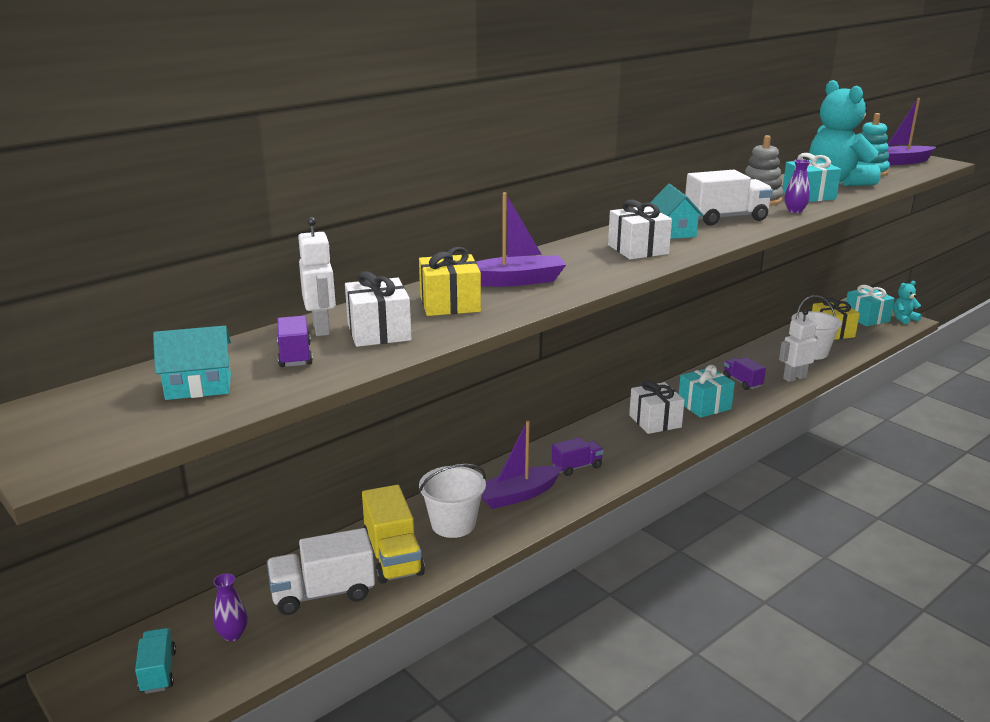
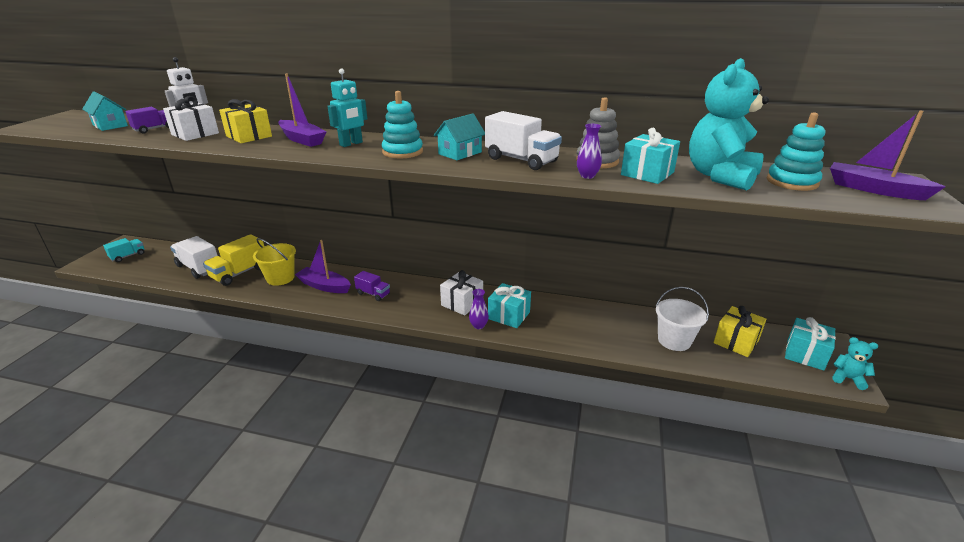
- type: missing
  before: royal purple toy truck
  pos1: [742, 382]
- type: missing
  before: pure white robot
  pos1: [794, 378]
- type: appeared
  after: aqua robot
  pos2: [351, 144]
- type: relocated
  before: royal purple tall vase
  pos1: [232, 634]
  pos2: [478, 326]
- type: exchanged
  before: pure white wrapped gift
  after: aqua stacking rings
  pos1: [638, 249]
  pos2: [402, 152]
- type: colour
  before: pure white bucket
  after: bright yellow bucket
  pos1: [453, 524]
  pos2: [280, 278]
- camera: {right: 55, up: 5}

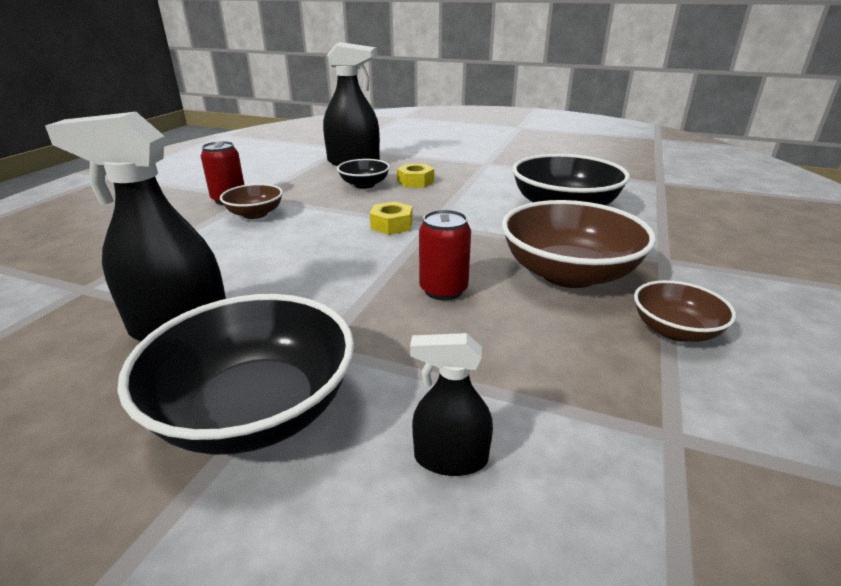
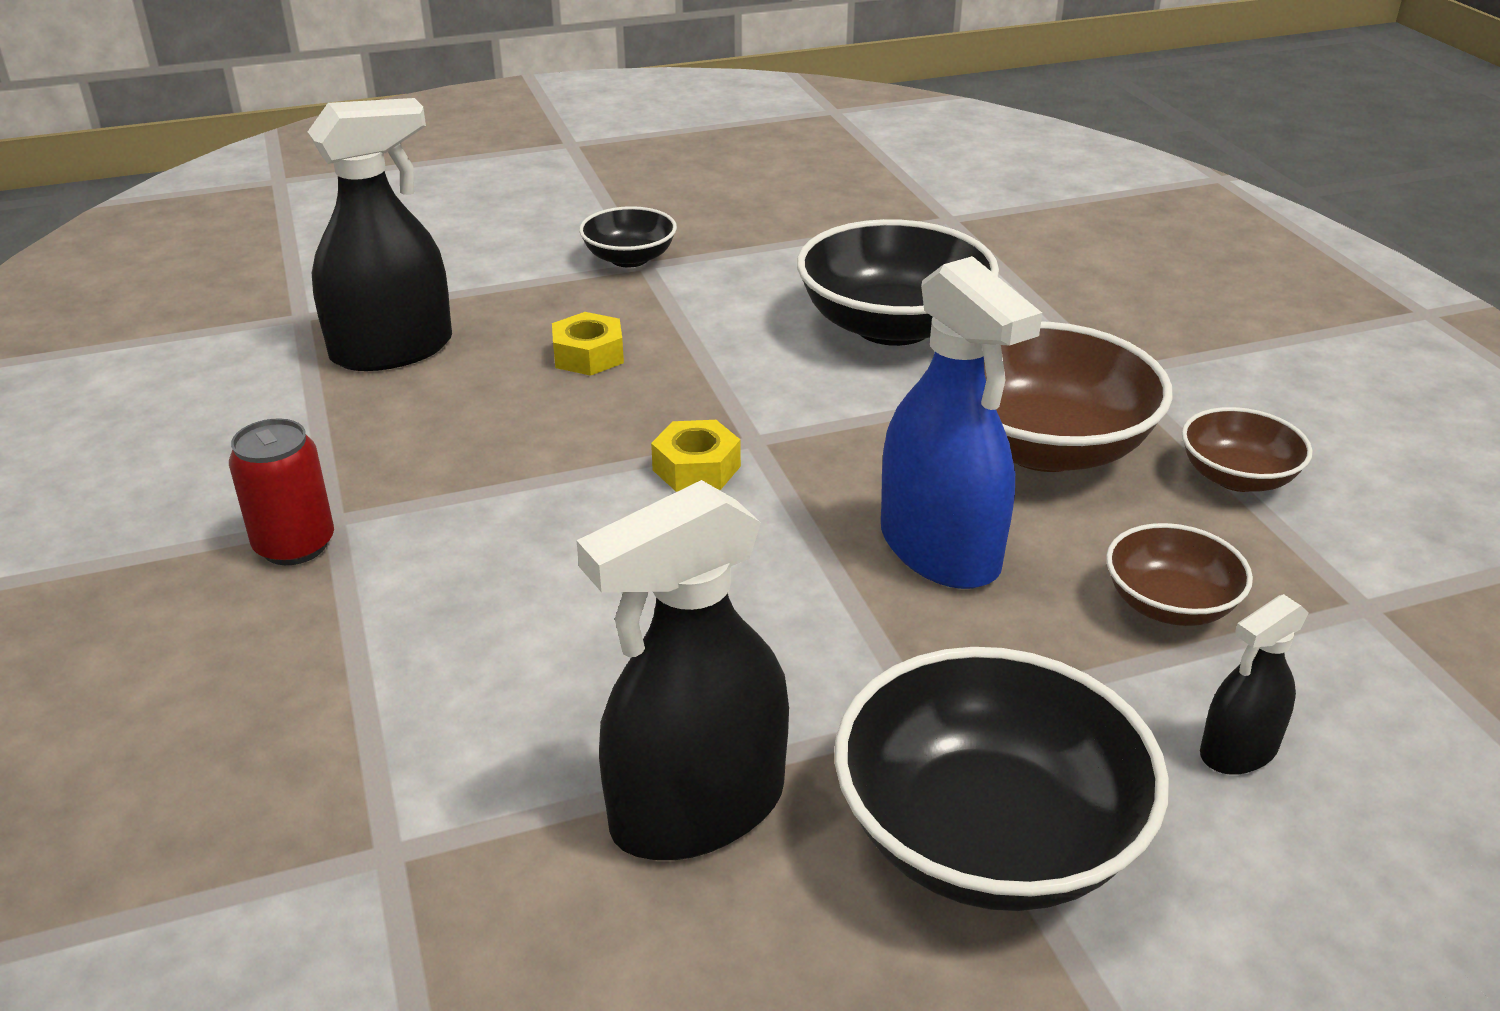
- type: relocated
  before: brown deep dish
  pos1: [255, 214]
  pos2: [1169, 604]
- type: relocated
  before: black deep dish
  pos1: [364, 185]
  pos2: [629, 258]
- type: exchanged
  before: scarlet soda can
  after: blue spray bottle
  pos1: [443, 290]
  pos2: [939, 549]
- camera: {right: -40, up: 5}

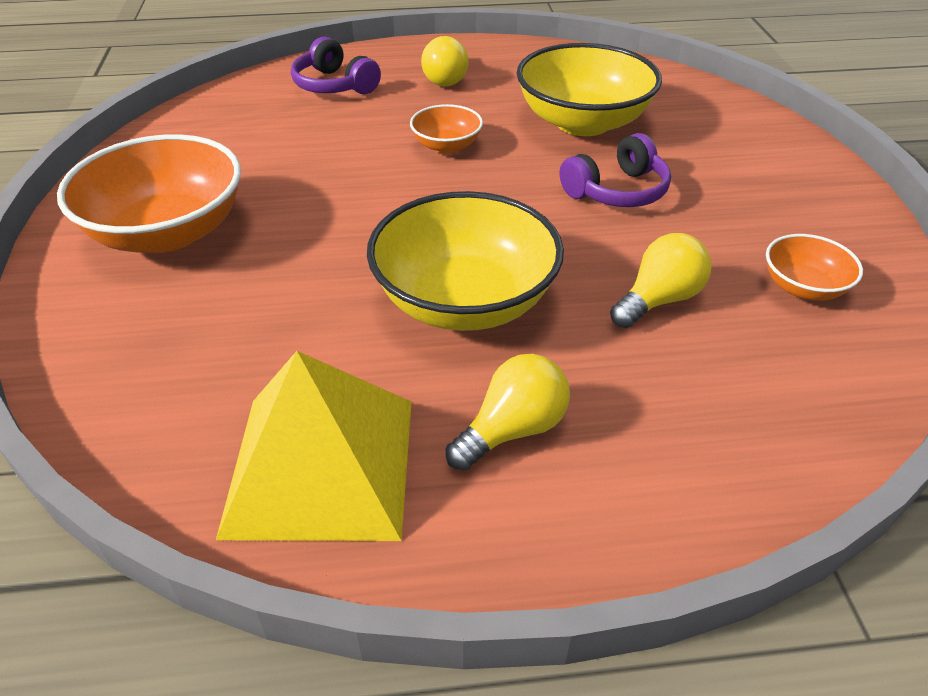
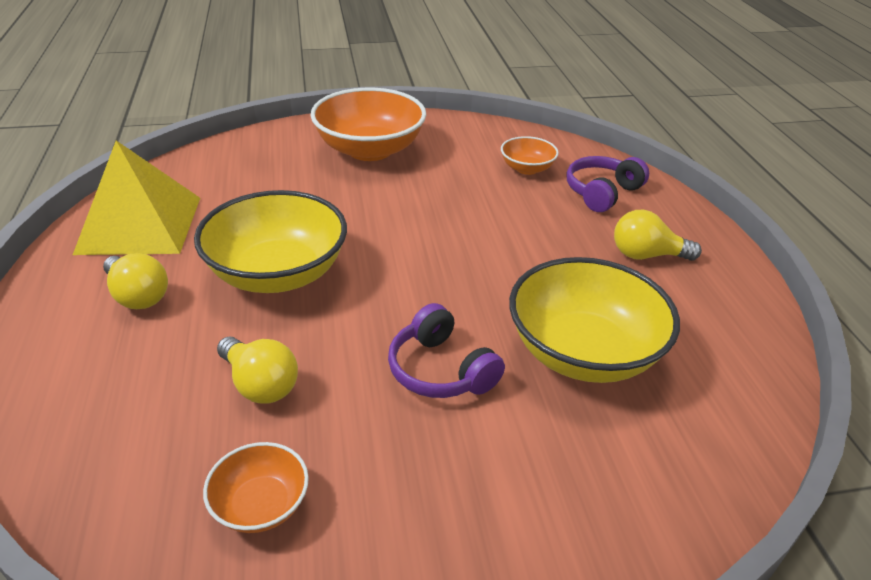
- type: relocated
  before: orange deep dish
  pos1: [446, 146]
  pos2: [527, 168]
- camera: {right: 85, up: -5}

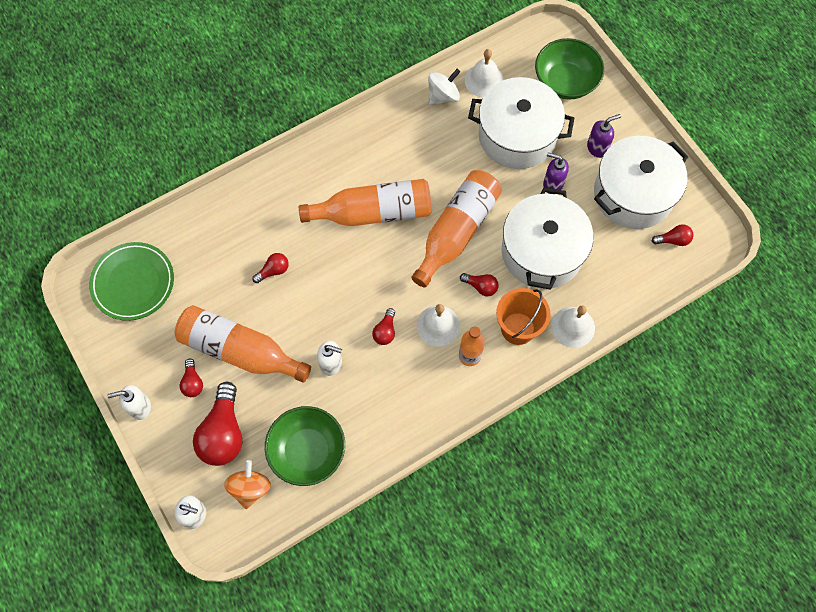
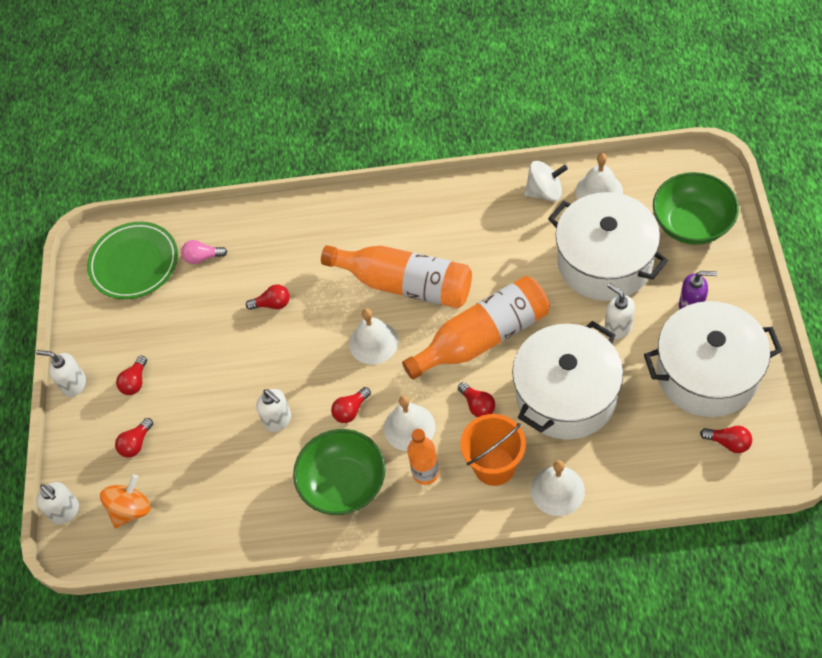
- type: missing
  before: orange bottle
  pos1: [240, 350]
- type: appeared
  after: pink lightbulb
  pos2: [202, 257]
- type: appeared
  after: pure white school bell
  pos2: [373, 342]
- type: relocated
  before: leaf-green deep dish
  pos1: [308, 451]
  pos2: [343, 484]
- type: colour
  before: royal purple pump bottle
  after: pure white pump bottle
  pos1: [552, 184]
  pos2: [617, 328]
- type: size
  before: scarlet lightbulb
  pos1: [223, 433]
  pos2: [136, 443]
  scale: 0.49
- camera: {right: 35, up: -10}

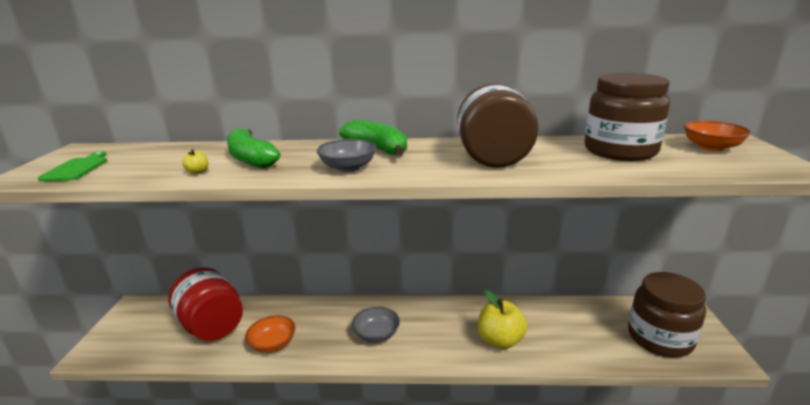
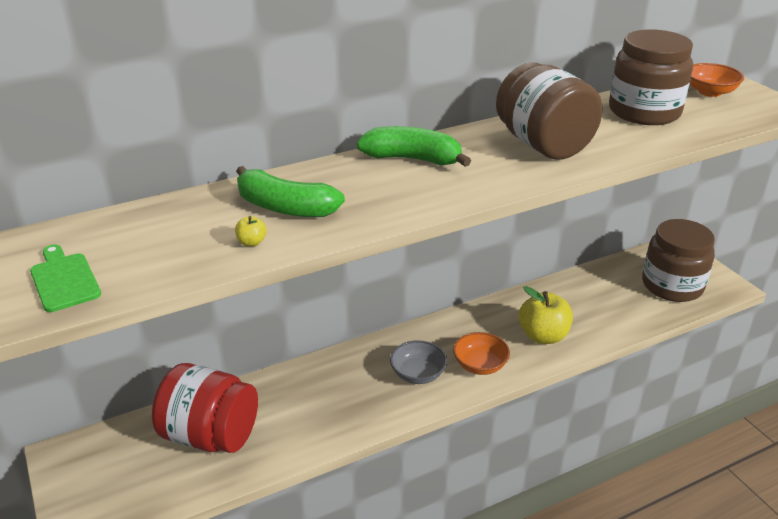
- type: missing
  before: gray deep dish
  pos1: [348, 167]
- type: relocated
  before: orange deep dish
  pos1: [273, 344]
  pos2: [480, 365]
- camera: {right: -30, up: 10}

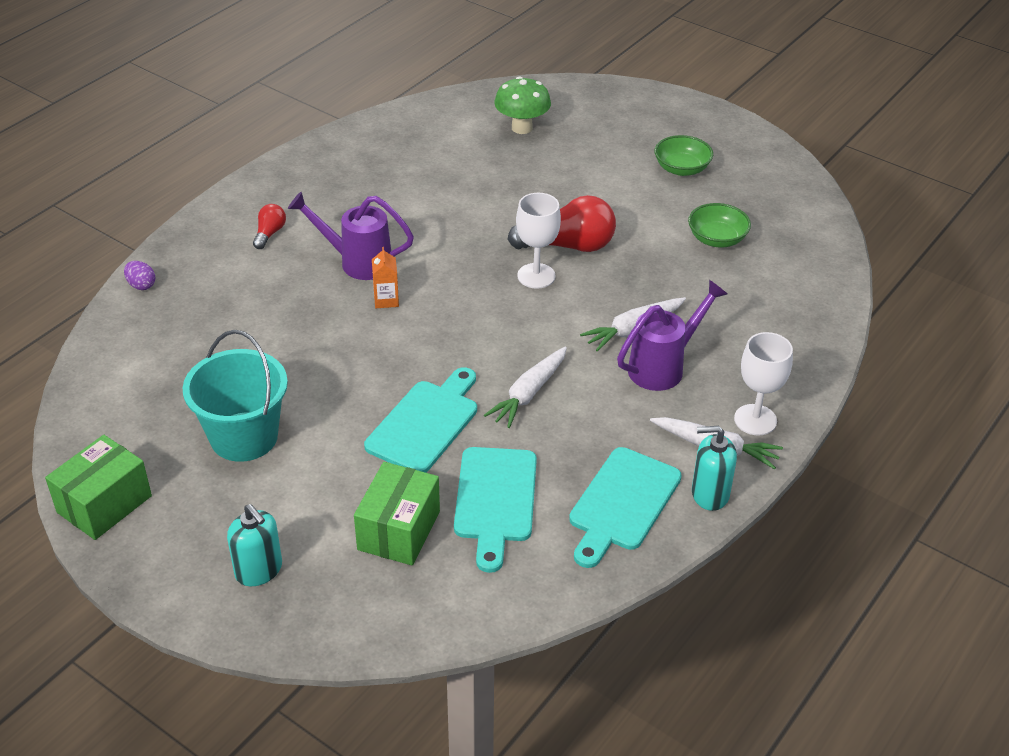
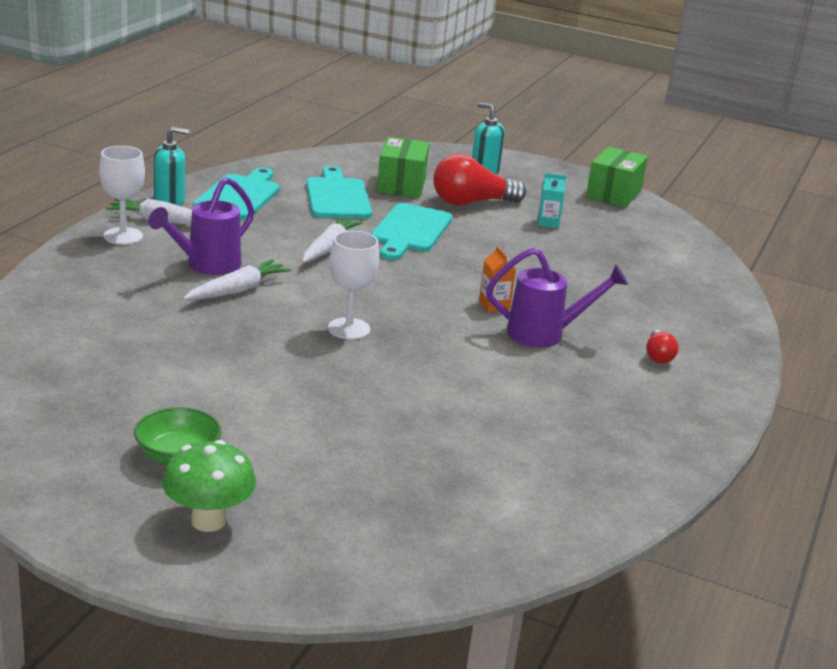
- type: missing
  before: royal purple toy egg
  pos1: [141, 285]
- type: missing
  before: leaf-green deep dish
  pos1: [717, 239]
- type: relocated
  before: leaf-green toadstool
  pos1: [522, 128]
  pos2: [208, 521]
- type: relocated
  before: scarlet lightbulb
  pos1: [568, 246]
  pos2: [471, 202]
- type: exchanged
  before: aqua bucket
  after: aqua carton
  pos1: [244, 437]
  pos2: [548, 223]
- camera: {right: 165, up: -15}

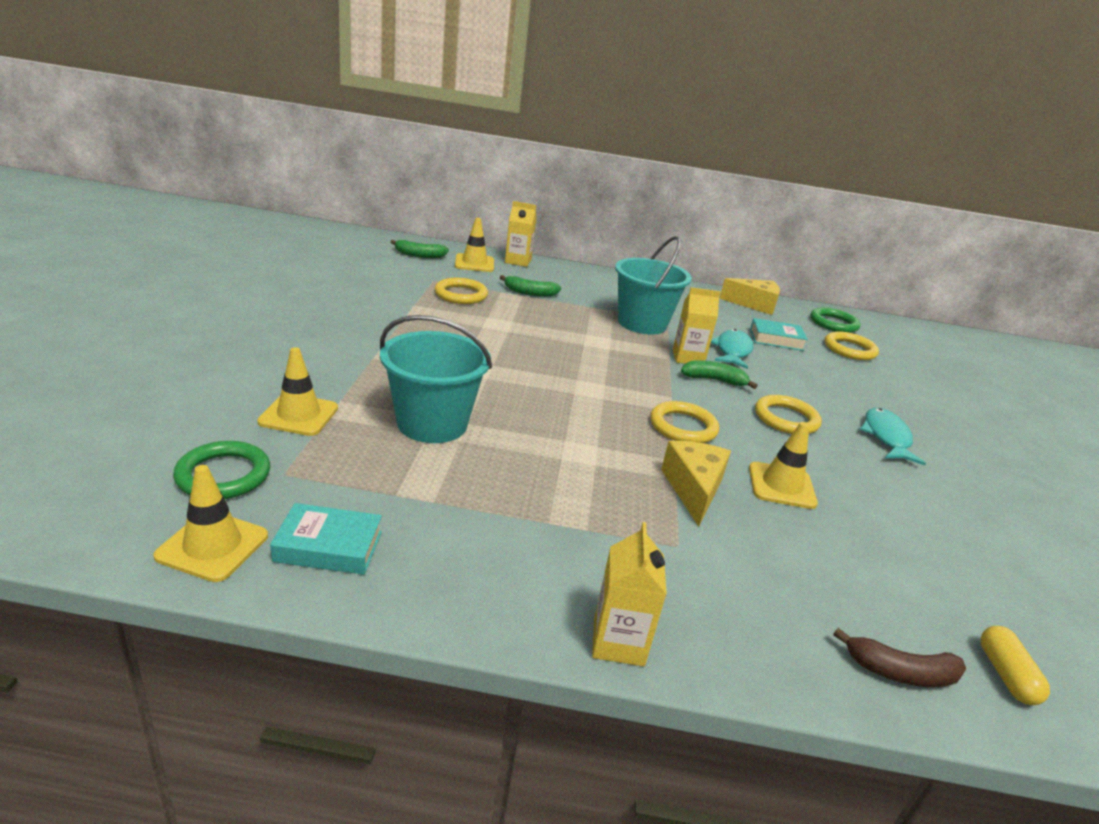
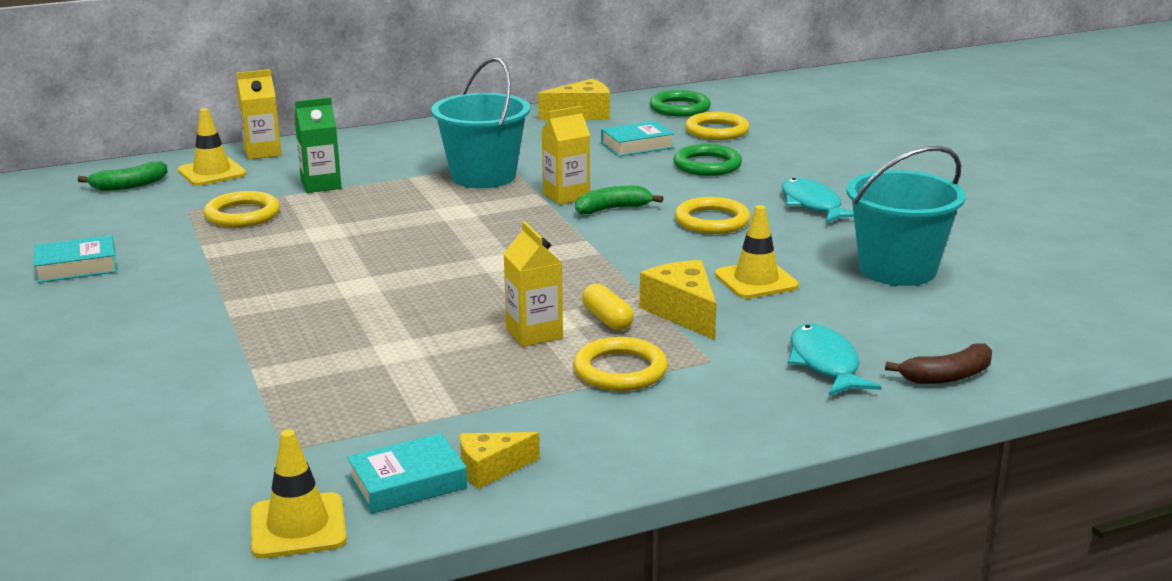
- type: missing
  before: bright yellow safety cone
  pos1: [298, 415]
- type: appeared
  after: aqua hardback
  pos2: [77, 267]
- type: appeared
  after: bright yellow piece of cheese
  pos2: [491, 469]
- type: relocated
  before: leaf-green ring
  pos1: [223, 475]
  pos2: [707, 165]
- type: relocated
  before: aqua bucket
  pos1: [432, 423]
  pos2: [897, 269]
- type: relocated
  before: bright yellow carton
  pos1: [618, 642]
  pos2: [534, 333]
- type: relocated
  before: bright yellow ring
  pos1: [683, 427]
  pos2: [620, 370]
- type: relocated
  before: aqua fish
  pos1: [732, 351]
  pos2: [825, 364]
- type: relocated
  before: bright yellow capsule
  pos1: [1006, 675]
  pos2: [607, 320]
- type: exchanged
  before: leaf-green banana
  after: leaf-green carton
  pos1: [529, 293]
  pos2: [321, 185]
- camera: {right: -25, up: -5}

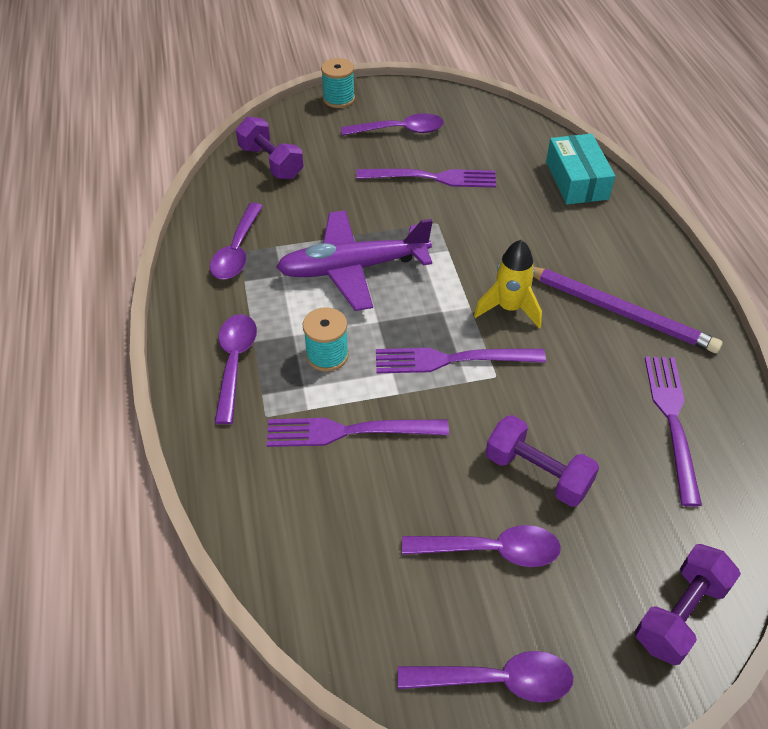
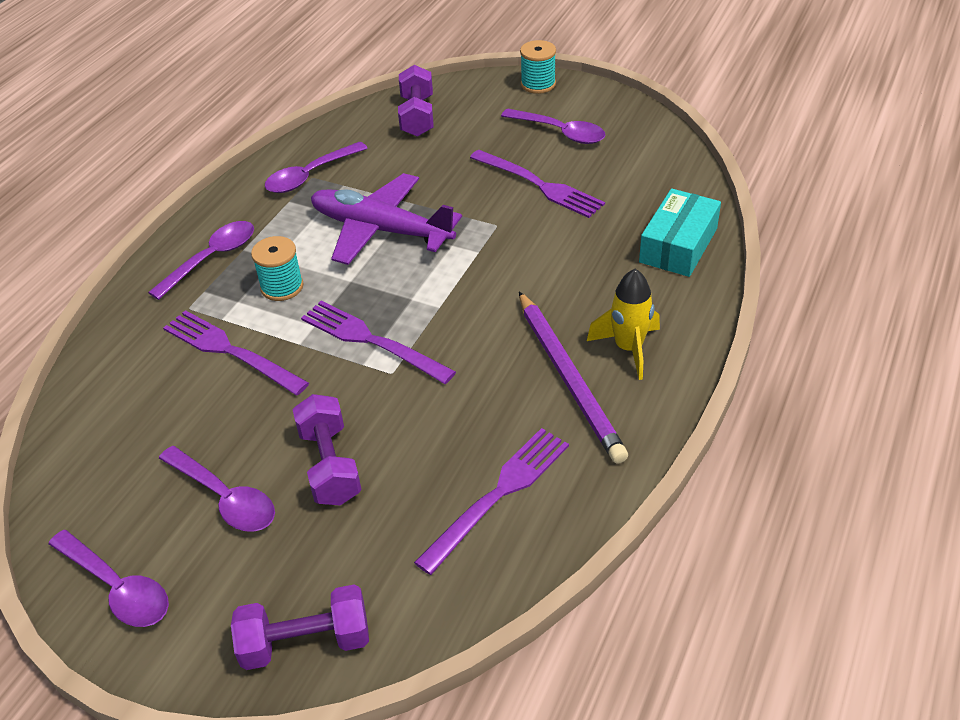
- type: relocated
  before: bright yellow spaceship
  pos1: [509, 308]
  pos2: [628, 348]
- camera: {right: 40, up: -5}

